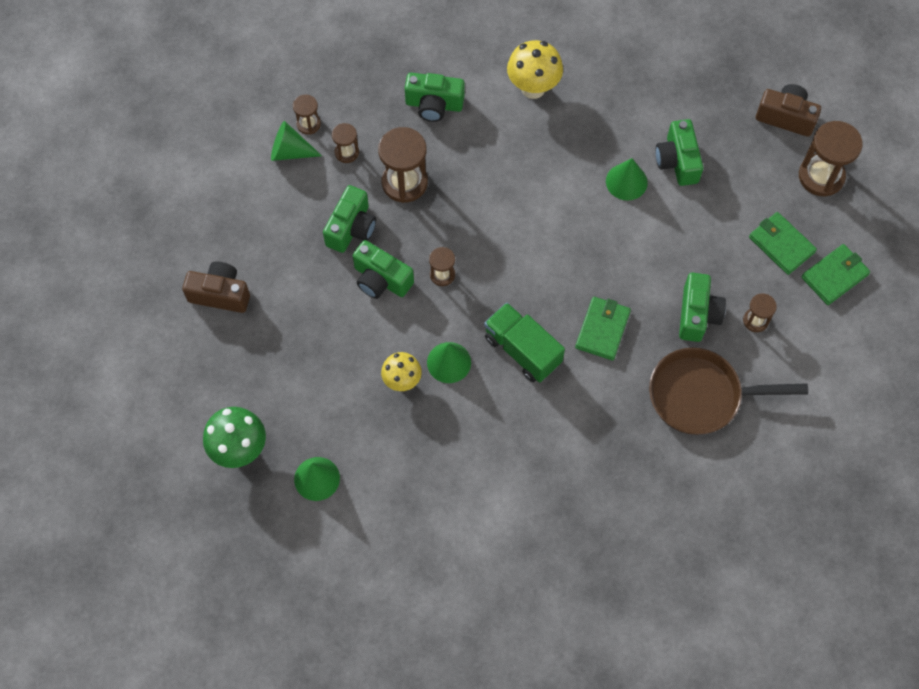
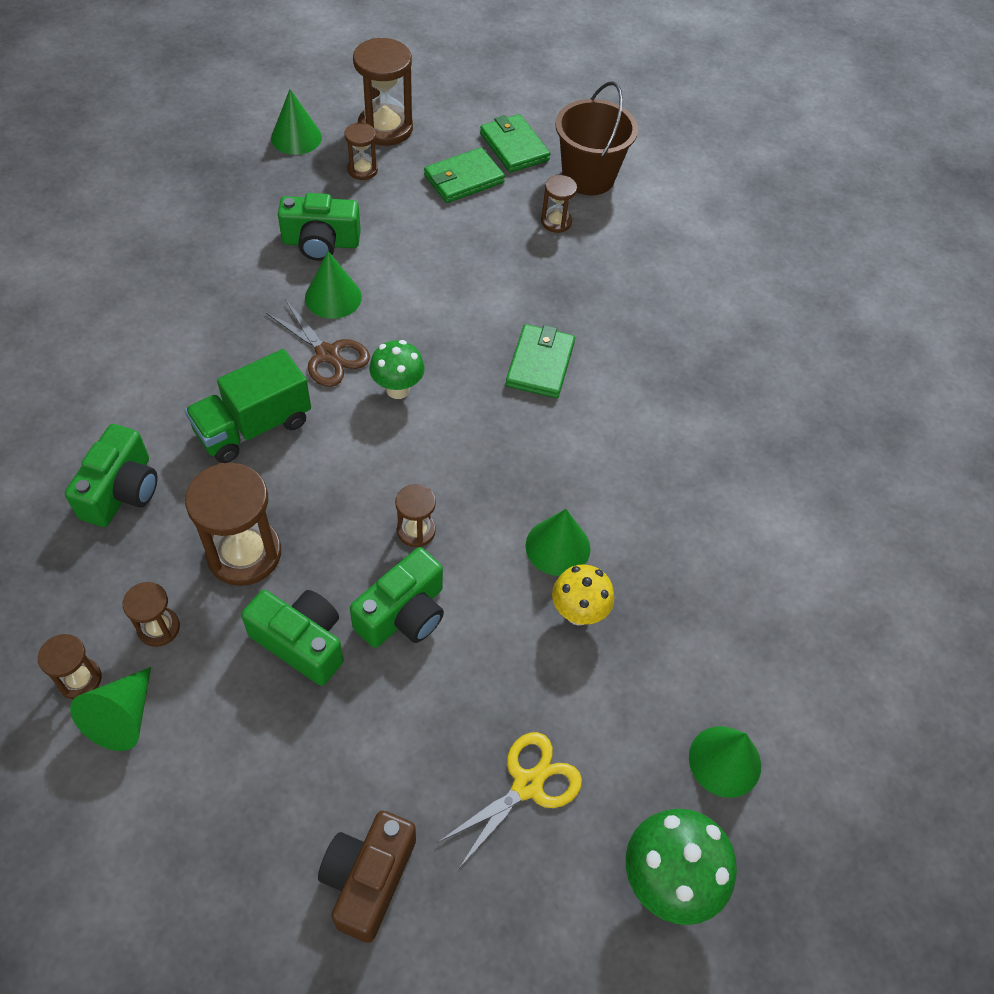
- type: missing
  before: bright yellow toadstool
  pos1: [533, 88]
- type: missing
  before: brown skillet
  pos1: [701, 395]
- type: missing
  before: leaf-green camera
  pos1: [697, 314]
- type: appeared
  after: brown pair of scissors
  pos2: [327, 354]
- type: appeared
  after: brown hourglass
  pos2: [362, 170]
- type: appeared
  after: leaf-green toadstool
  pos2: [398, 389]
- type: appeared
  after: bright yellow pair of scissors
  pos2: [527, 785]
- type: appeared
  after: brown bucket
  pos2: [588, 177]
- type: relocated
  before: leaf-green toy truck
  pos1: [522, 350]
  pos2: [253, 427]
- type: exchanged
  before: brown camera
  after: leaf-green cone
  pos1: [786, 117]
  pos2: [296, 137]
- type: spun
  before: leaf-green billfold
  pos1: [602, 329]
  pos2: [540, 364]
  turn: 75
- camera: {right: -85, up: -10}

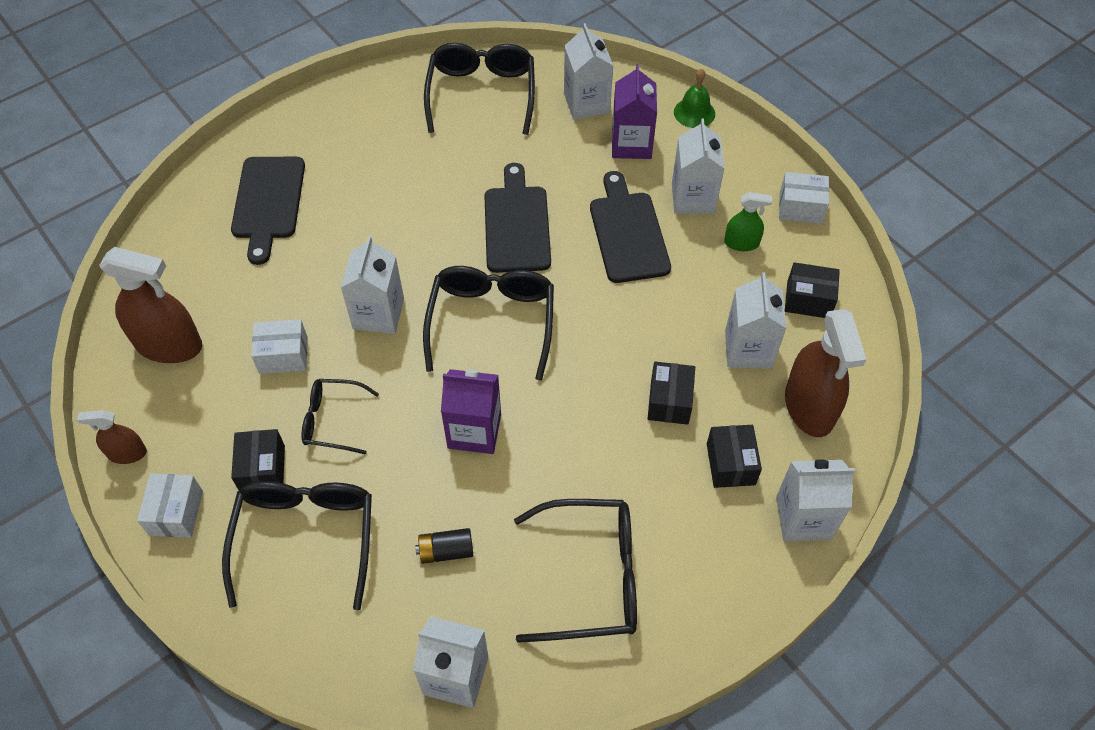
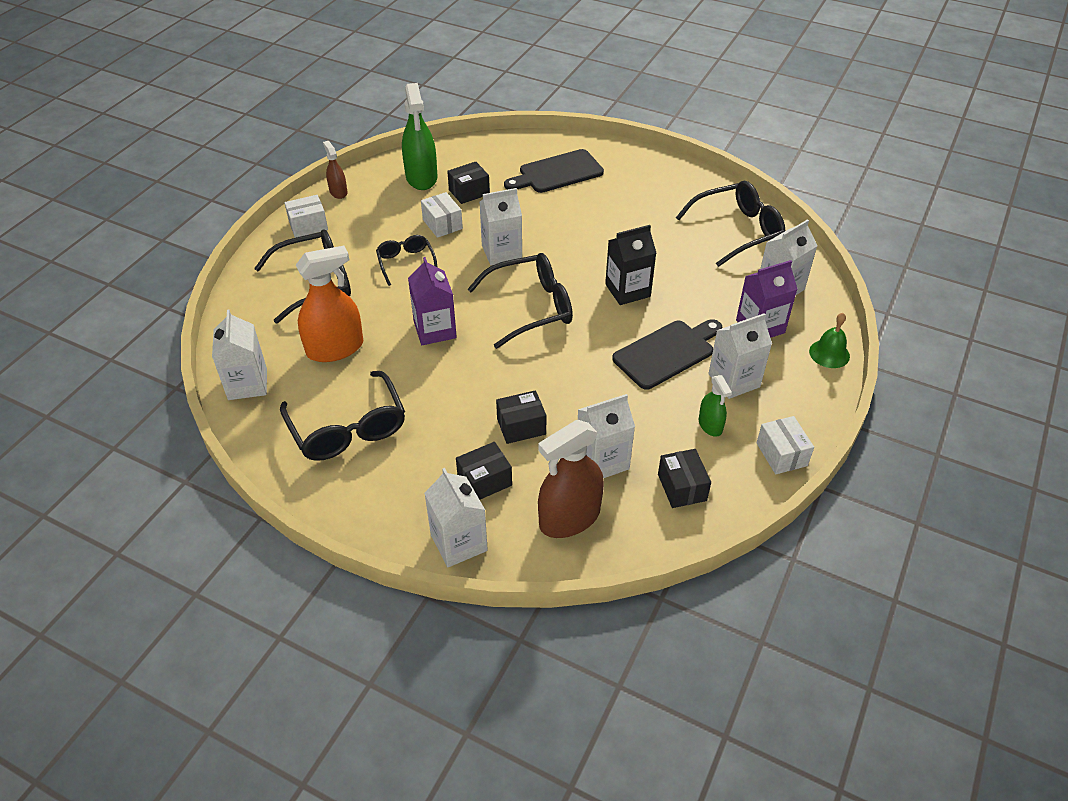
- type: relocated
  before: black package
  pos1: [263, 469]
  pos2: [469, 192]
- type: exchanged
  before: black AA battery
  after: orange spray bottle
  pos1: [446, 551]
  pos2: [335, 348]
- type: exchanged
  before: black bread board
  after: black carton
  pos1: [516, 224]
  pos2: [627, 290]
- type: colour
  before: brown spray bottle
  after: leaf-green spray bottle
  pos1: [169, 345]
  pos2: [421, 177]
- camera: {right: 65, up: -10}

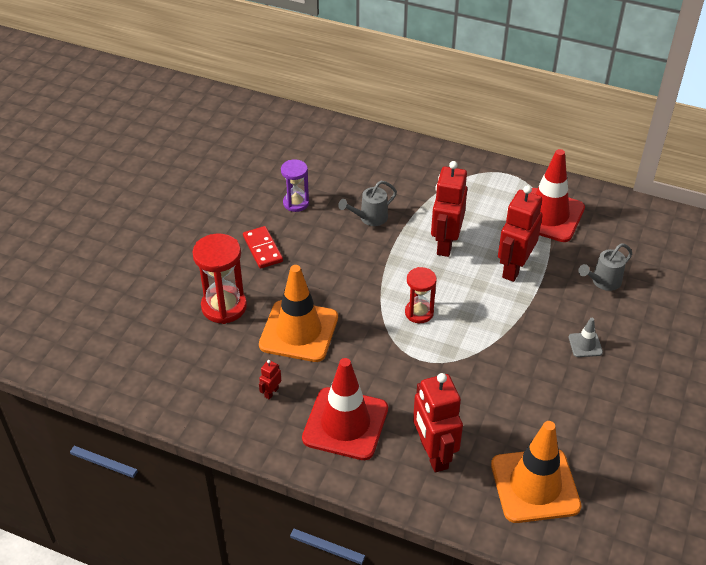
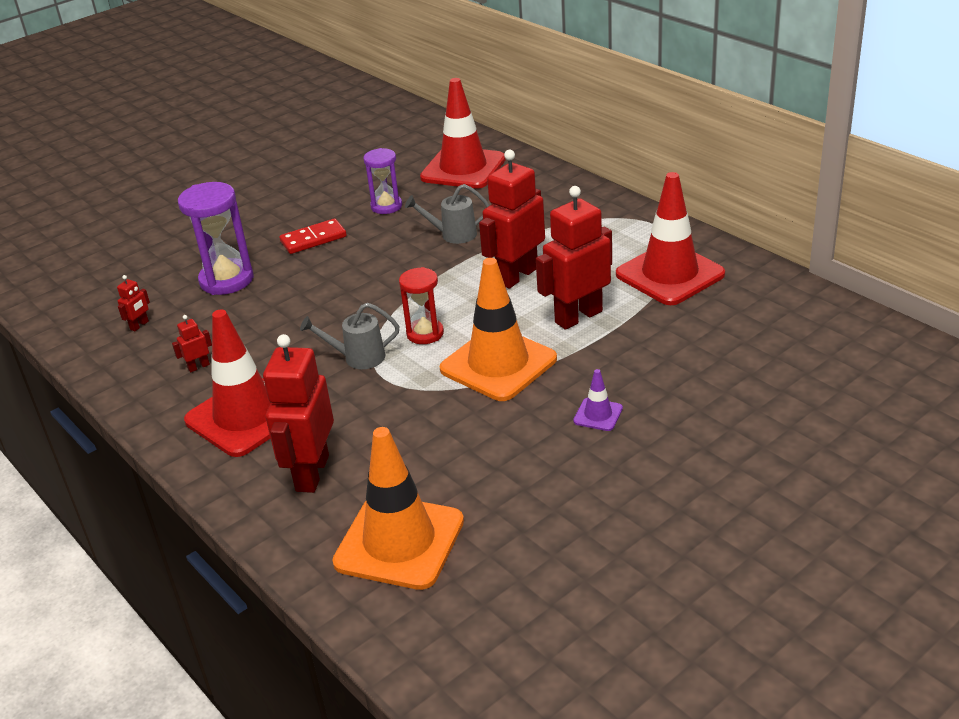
- type: appeared
  after: scarlet robot
  pos2: [139, 325]
- type: appeared
  after: scarlet safety cone
  pos2: [463, 168]
- type: relocated
  before: orange safety cone
  pos1: [299, 331]
  pos2: [498, 364]
- type: relocated
  before: gray watering pot
  pos1: [603, 282]
  pos2: [358, 358]
- type: colour
  before: scarlet hourglass
  after: royal purple hourglass
  pos1: [224, 307]
  pos2: [226, 280]
- type: colour
  before: gray safety cone
  after: royal purple safety cone
  pos1: [585, 345]
  pos2: [598, 415]
- type: spun
  before: scarlet domino
  pos1: [262, 249]
  pos2: [313, 239]
  turn: 60
- camera: {right: 30, up: -10}

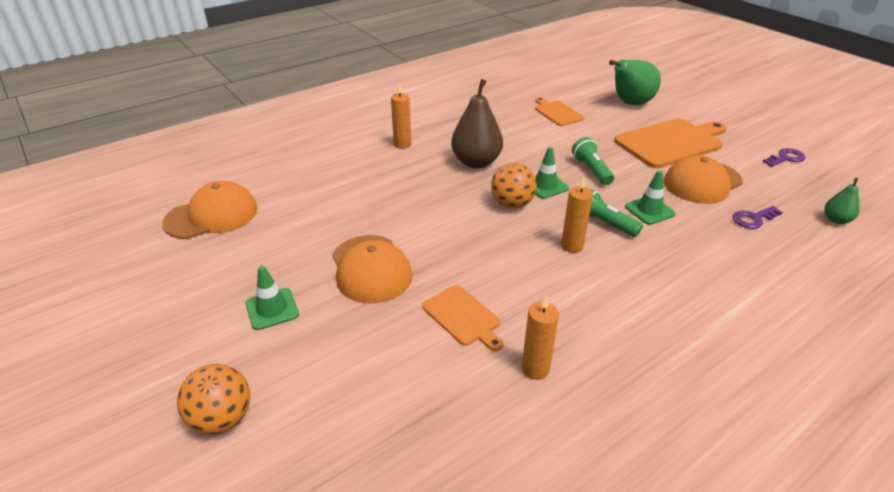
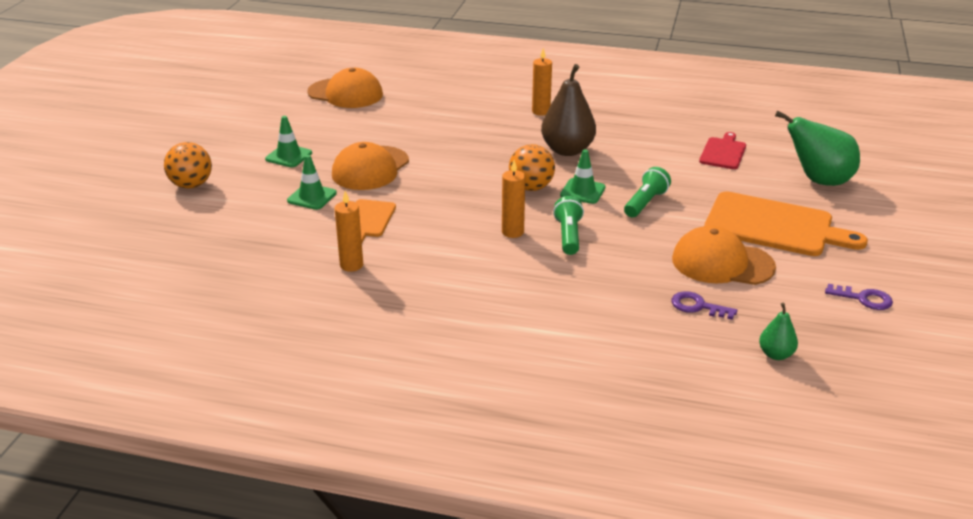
- type: relocated
  before: leaf-green safety cone
  pos1: [649, 210]
  pos2: [312, 197]
- type: colour
  before: orange bread board
  after: scarlet bread board
  pos1: [557, 112]
  pos2: [723, 152]
- camera: {right: 50, up: -5}

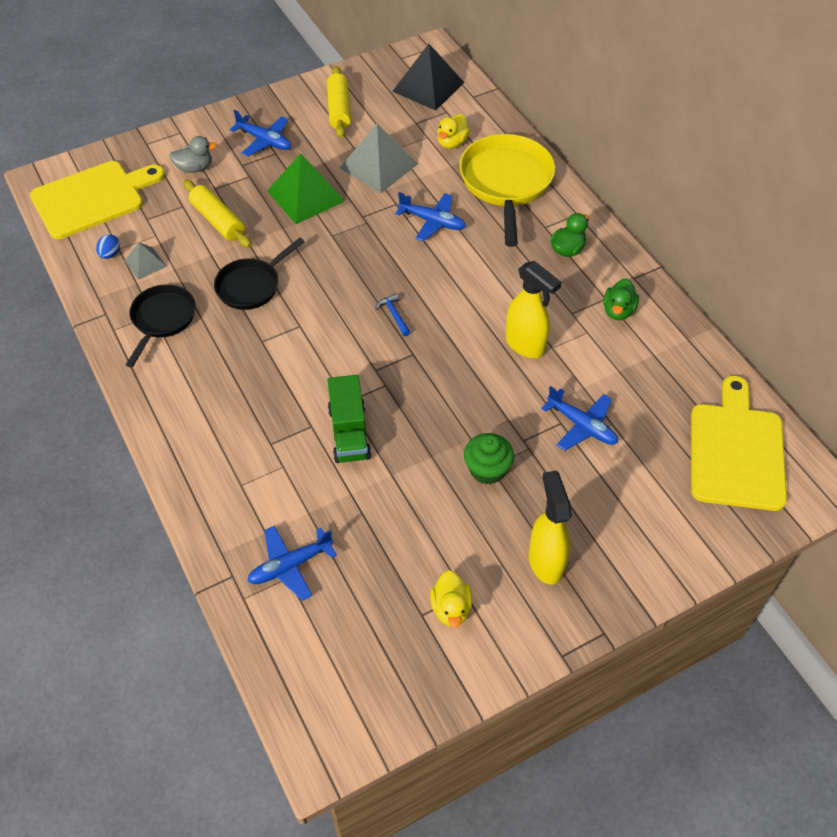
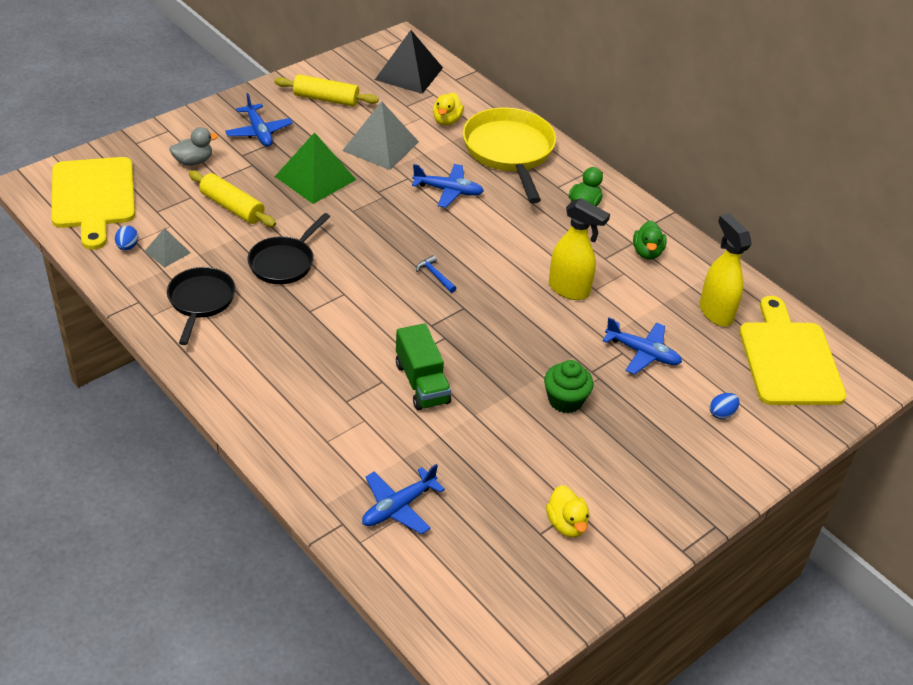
- type: appeared
  after: blue toy egg
  pos2: [722, 413]
- type: relocated
  before: bright yellow spray bottle
  pos1: [545, 561]
  pos2: [715, 312]
- type: spun
  before: bright yellow bread board
  pos1: [92, 198]
  pos2: [93, 197]
  turn: 120
- type: spun
  before: blue aeroplane
  pos1: [265, 141]
  pos2: [259, 132]
  turn: 45
- type: spun
  before: bright yellow rolling pin
  pos1: [339, 109]
  pos2: [326, 99]
  turn: -60
- camera: {right: -15, up: -10}

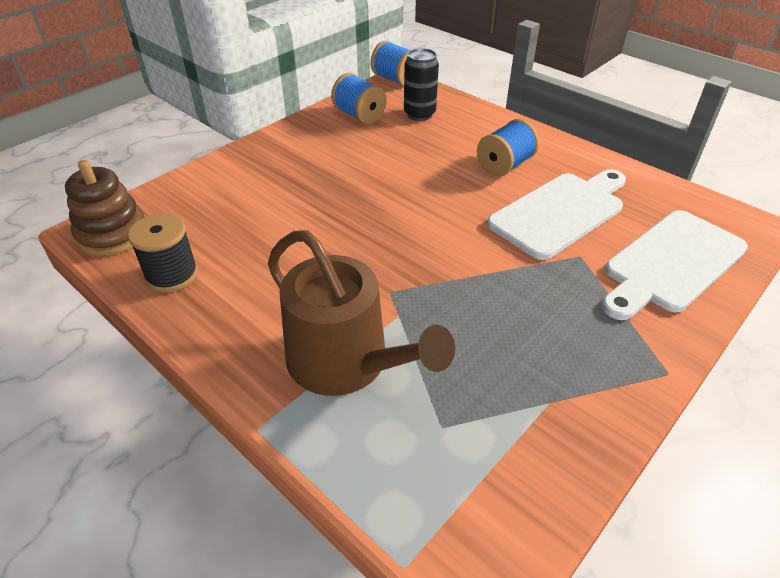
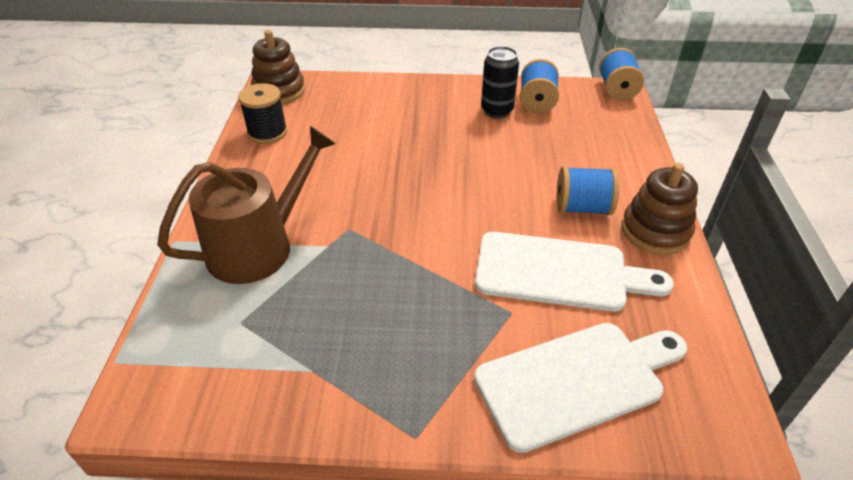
- type: appeared
  after: brown stacking rings
  pos2: [655, 231]
- type: relocated
  before: black soda can
  pos1: [419, 114]
  pos2: [497, 111]
- type: spun
  before: brown watering pot
  pos1: [346, 363]
  pos2: [259, 246]
  turn: -135
- type: spun
  before: pure white bread board
  pos1: [671, 263]
  pos2: [576, 381]
  turn: 150
- camera: {right: 50, up: 0}

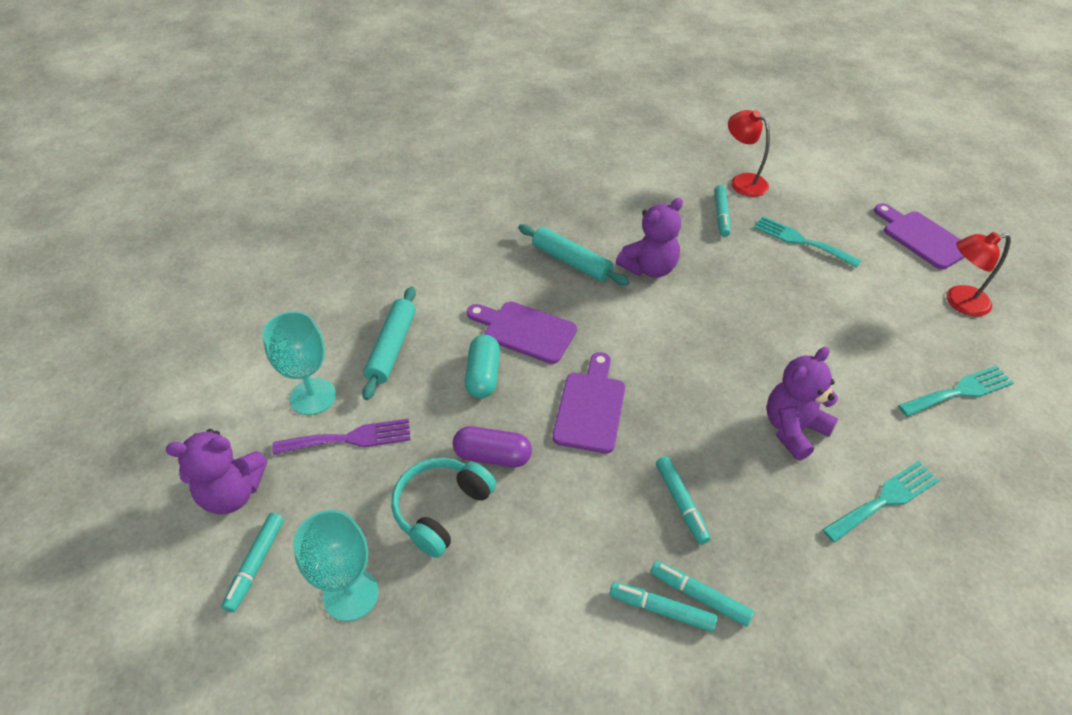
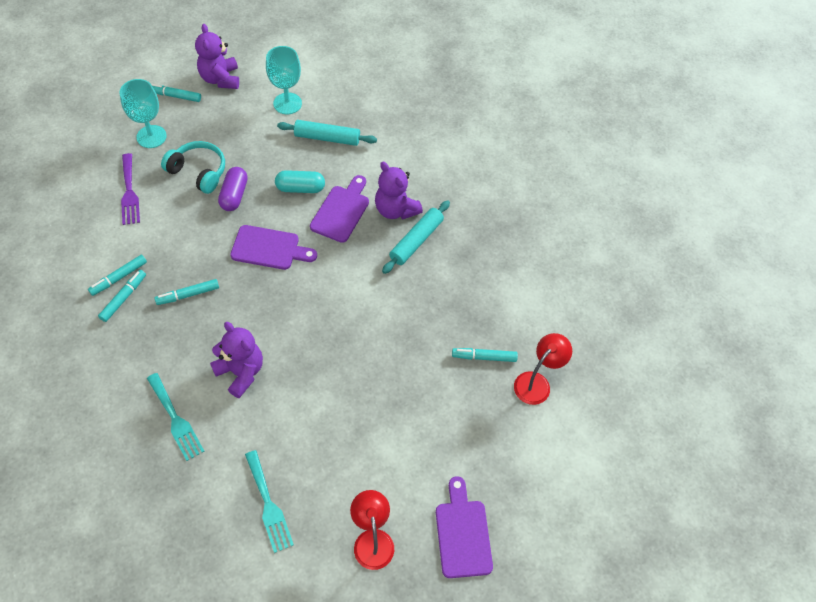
- type: missing
  before: aqua table fork
  pos1: [801, 241]
- type: relocated
  before: royal purple table fork
  pos1: [350, 438]
  pos2: [129, 192]
- type: relocated
  before: royal purple teddy
  pos1: [649, 268]
  pos2: [395, 209]
- type: spun
  before: aqua marker
  pos1: [661, 609]
  pos2: [119, 278]
  turn: -150
- type: spun
  before: royal purple bread board
  pos1: [922, 238]
  pos2: [463, 533]
  turn: -60
- camera: {right: 85, up: 10}

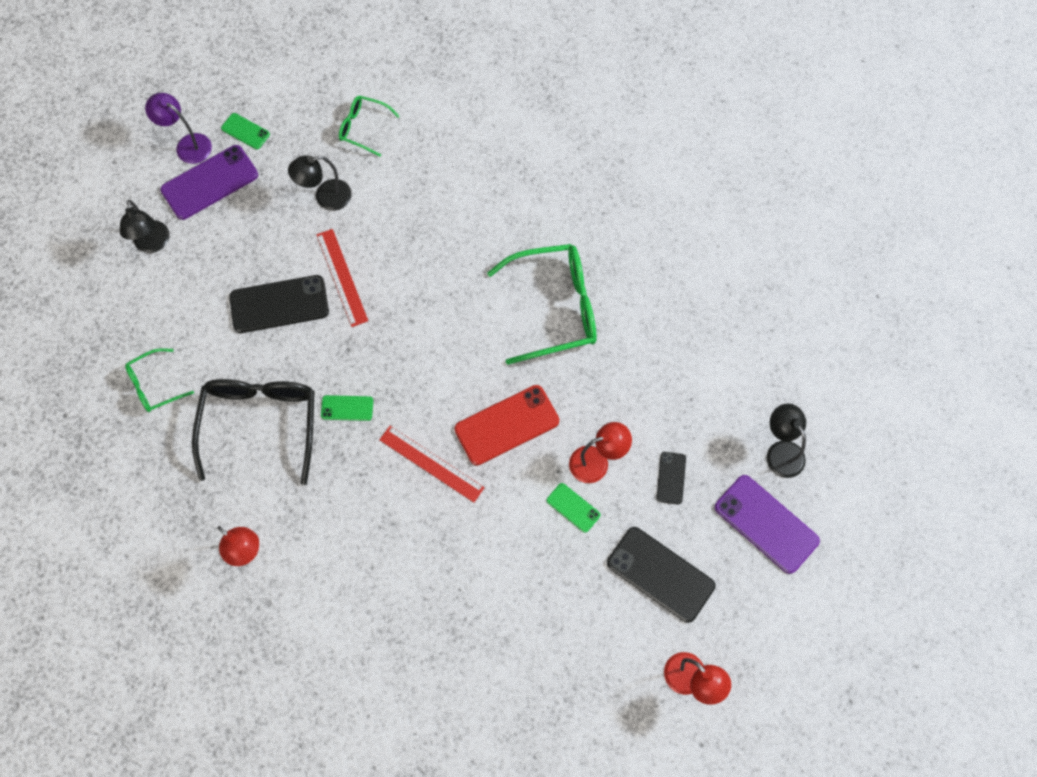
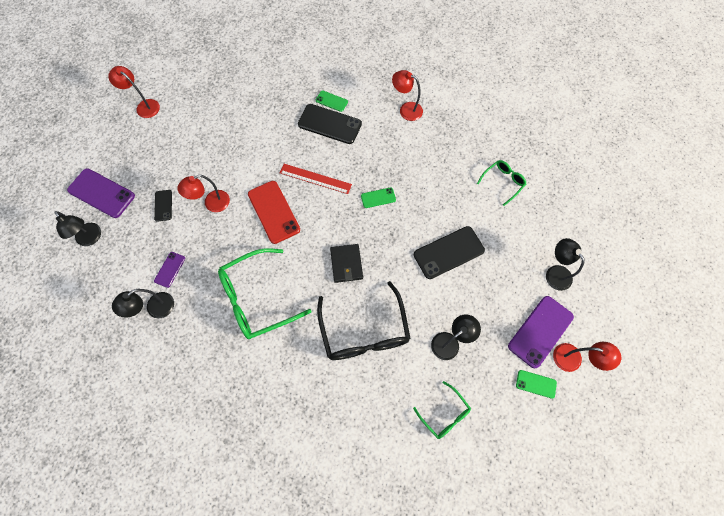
- type: missing
  before: scarlet ruler
  pos1: [342, 277]
- type: appeared
  after: black reading lamp
  pos2: [155, 309]
- type: appeared
  after: royal purple mobile phone
  pos2: [170, 269]
- type: appeared
  after: black billfold
  pos2: [346, 264]
- type: relocated
  before: black spectacles
  pos1: [260, 425]
  pos2: [364, 330]
- type: relocated
  before: leaf-green mobile phone
  pos1: [573, 507]
  pos2: [331, 101]
- type: relocated
  before: black mobile phone
  pos1: [660, 574]
  pos2: [329, 124]
- type: colour
  before: royal purple reading lamp
  after: scarlet reading lamp
  pos1: [187, 145]
  pos2: [573, 359]
- type: spun
  before: leaf-green spectacles
  pos1: [364, 128]
  pos2: [444, 414]
  turn: 45
- type: spun
  before: scarlet mobile phone
  pos1: [507, 425]
  pos2: [273, 212]
  turn: -75
- camera: {right: 165, up: 0}

